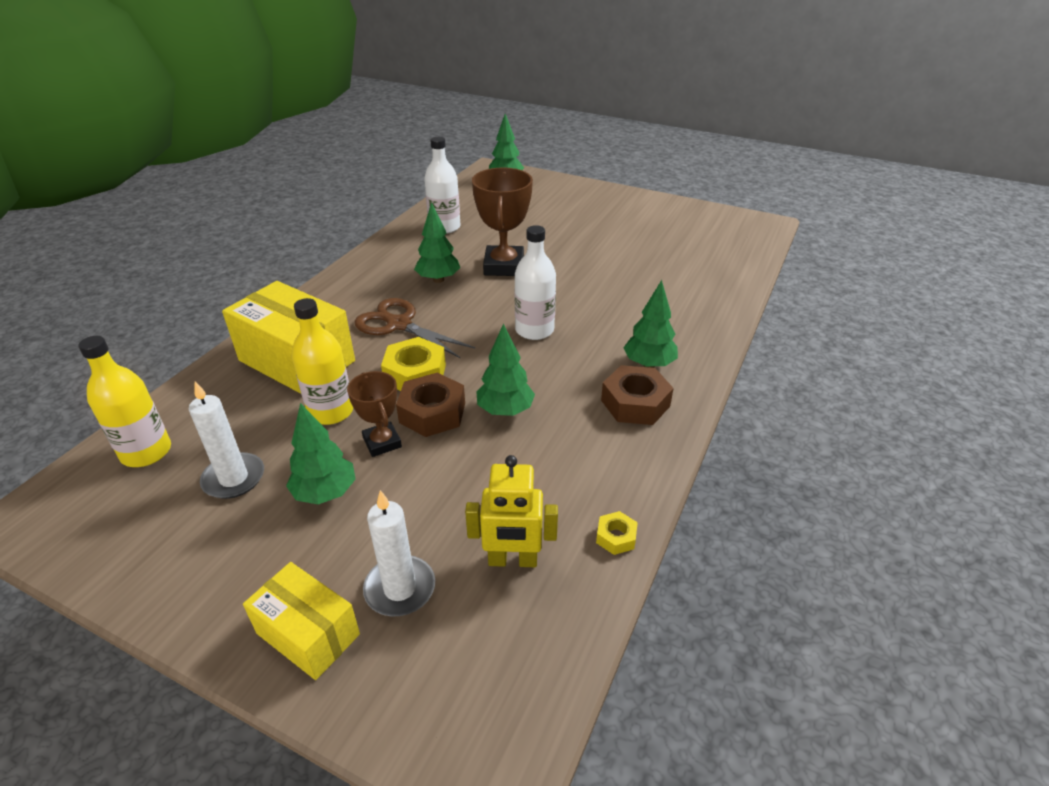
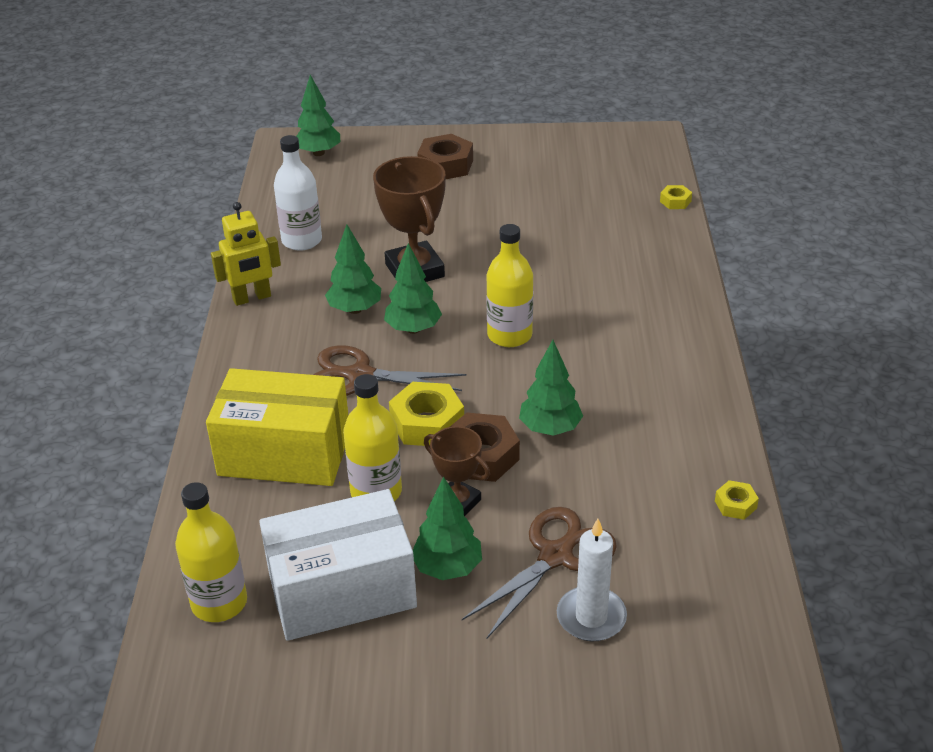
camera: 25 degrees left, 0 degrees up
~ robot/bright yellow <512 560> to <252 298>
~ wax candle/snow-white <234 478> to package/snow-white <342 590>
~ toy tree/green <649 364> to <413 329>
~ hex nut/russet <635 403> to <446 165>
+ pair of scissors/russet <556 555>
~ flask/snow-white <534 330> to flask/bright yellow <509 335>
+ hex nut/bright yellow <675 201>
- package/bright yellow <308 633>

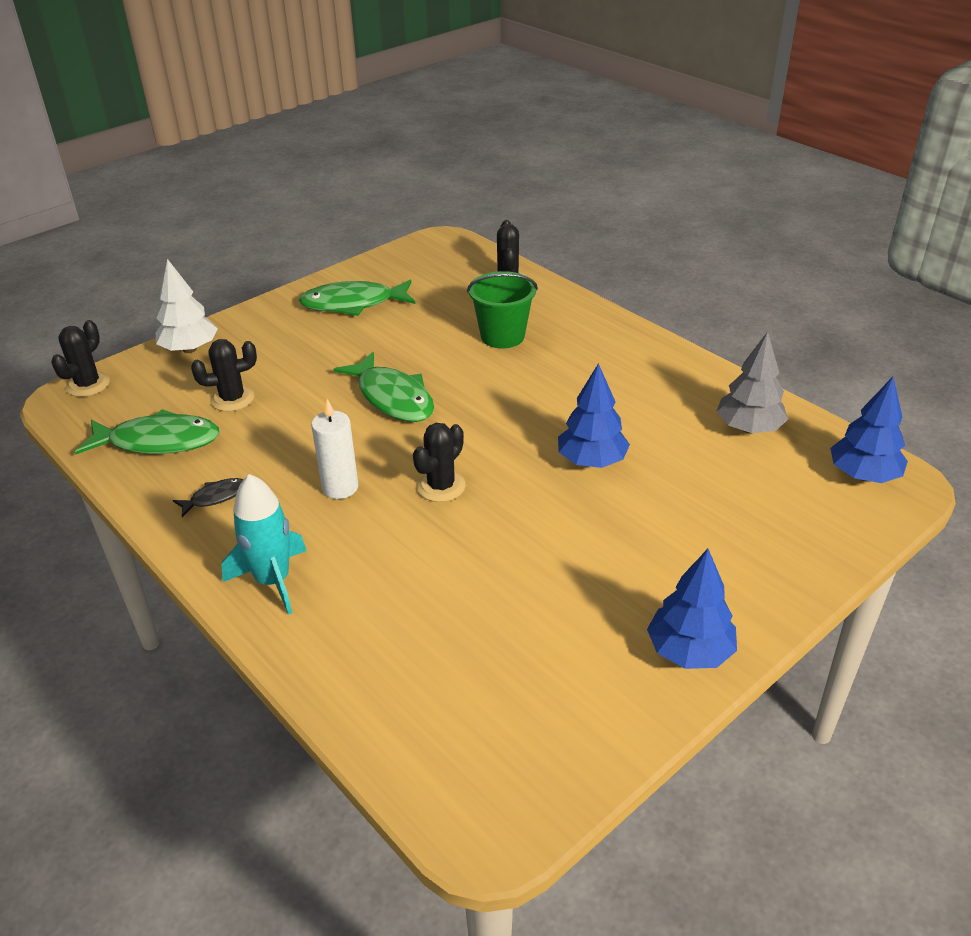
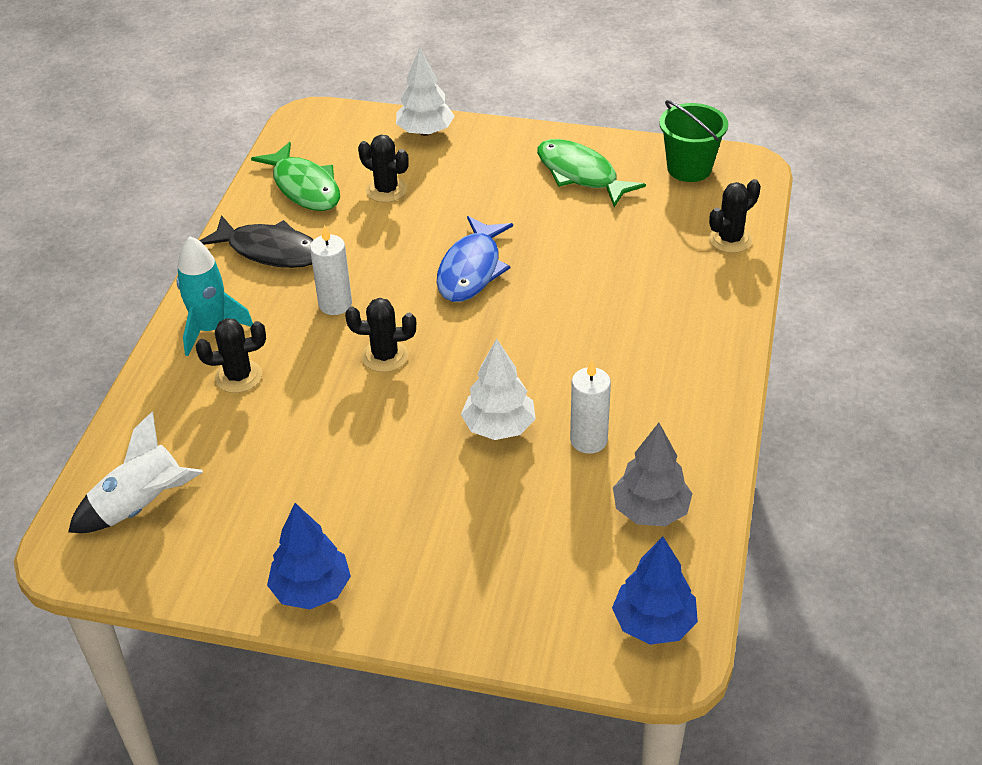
camera: 55 degrees right, 5 degrees up
+ rocket/snow-white <141 506>
~ prickly plant/jet-black <88 385> to <238 376>
~ toy fish/jet-black <215 497> = <270 251> x2.02
~ toy fish/green <393 398> to toy fish/cobalt <471 270>
~ toy tree/cobalt <591 461> to toy tree/snow-white <499 427>
+ wax candle/snow-white <588 440>
~ pail/green <502 336> to <689 168>

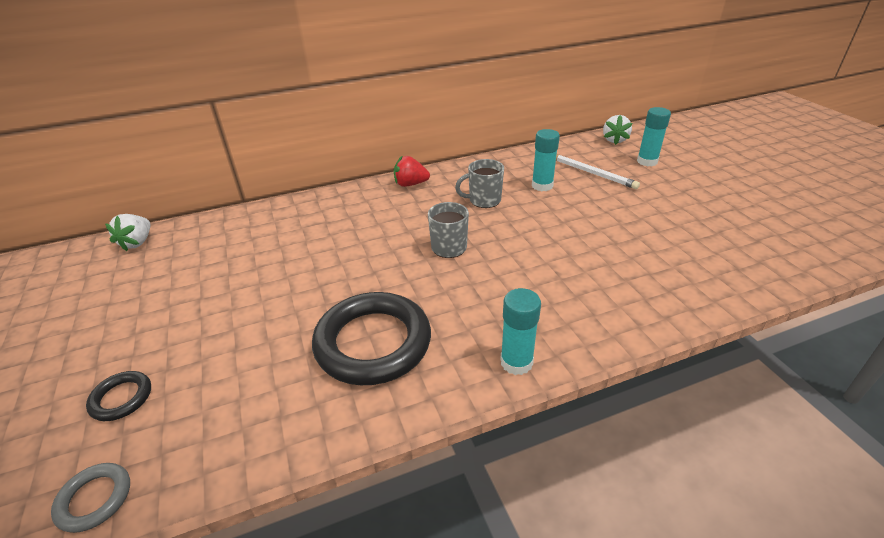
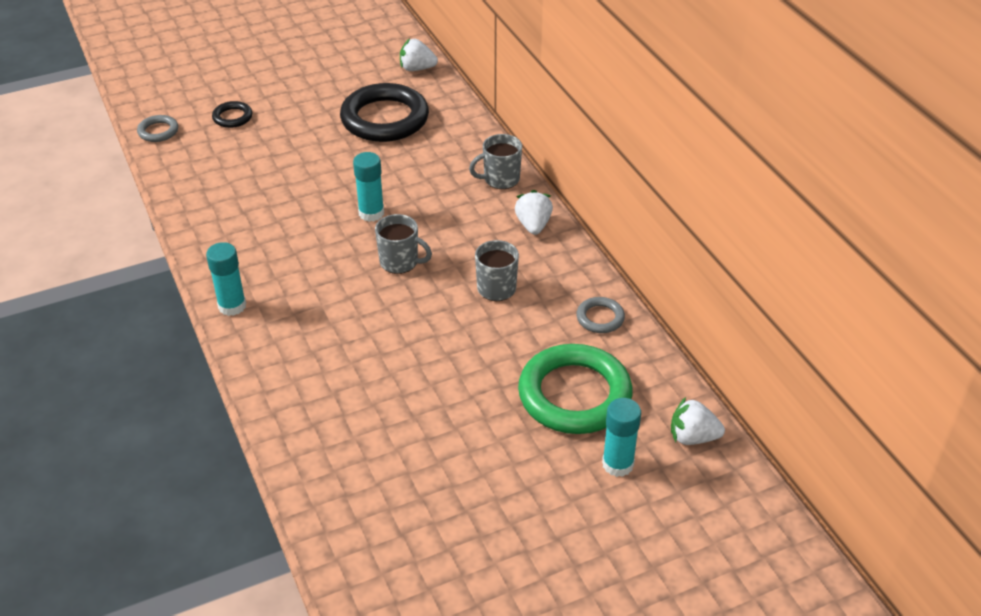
camera: 85 degrees right, 5 degrees up
~ ring/jet-black <373 343> to <385 119>
~ glue stick/aqua <542 186> to <371 213>
+ coffee mug/grey <500 179>
~ toy strawberry/red <410 184> to toy strawberry/snow-white <533 225>
~ pencil/snow-white <591 173> to ring/green <574 395>
+ ring/grey <600 318>

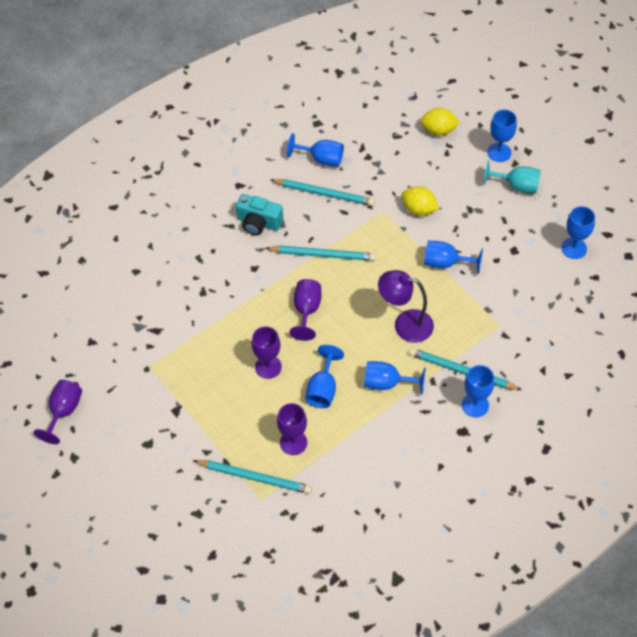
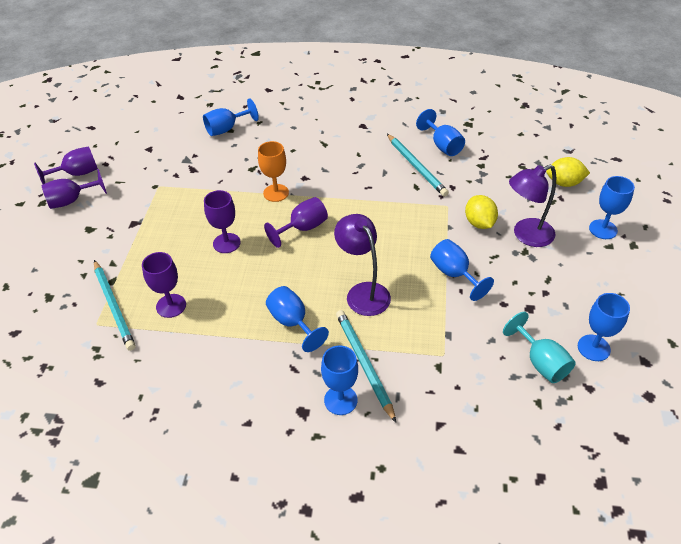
camera: 45 degrees right, 10 degrees down
+ wine glass/violet <71 200>
~ wine glass/cobalt <323 389> to <226 129>
+ wine glass/bright orange <276 193>
~ wine glass/aqua <517 186> to <541 362>
+ lamp/violet <526 235>
~ citrus fruit/bright yellow <438 130> = <564 183> 45 degrees counterclockwise
- compact camera/aqua <258 223>
- pencil/aqua <322 254>

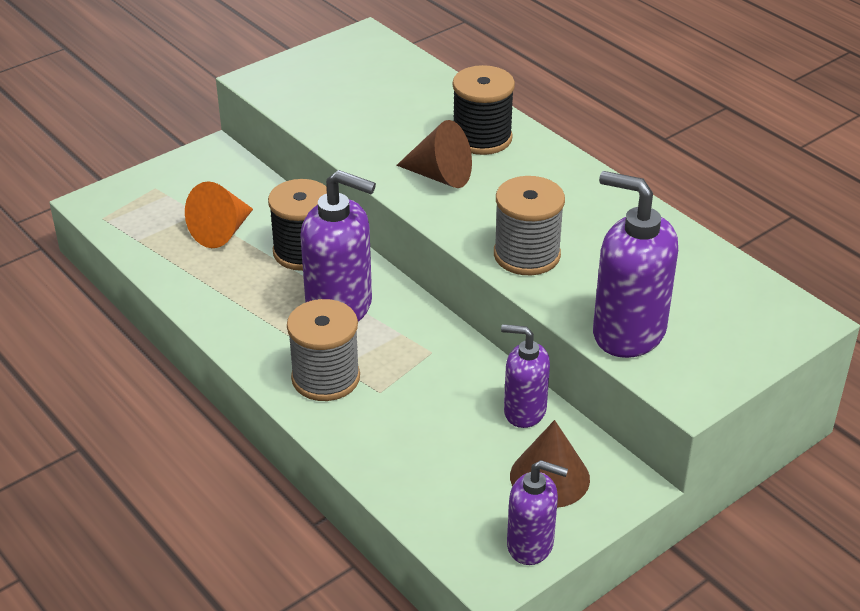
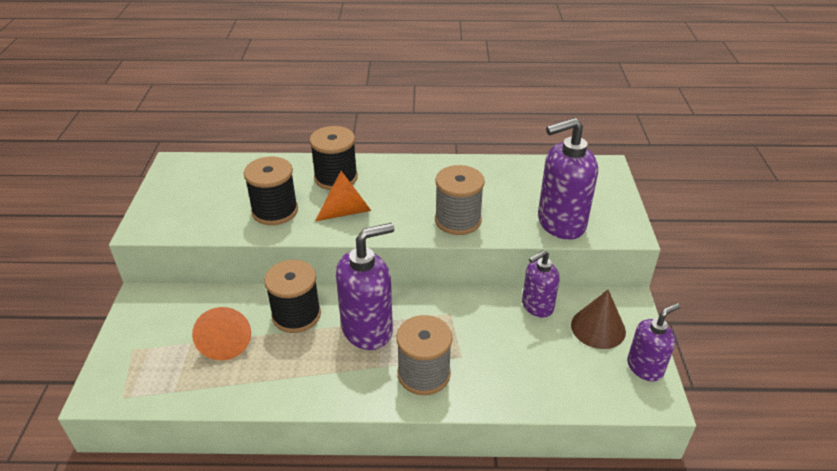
camera: 50 degrees left, 0 degrees up
+ bobbin/jet-black <275 211>
~ cone shape/russet <440 176> to cone shape/bright orange <348 211>

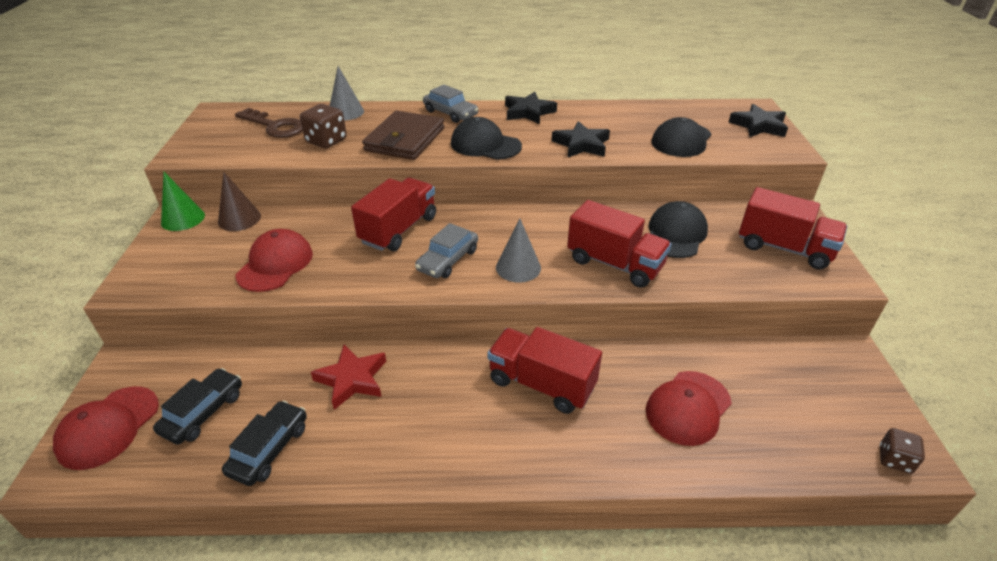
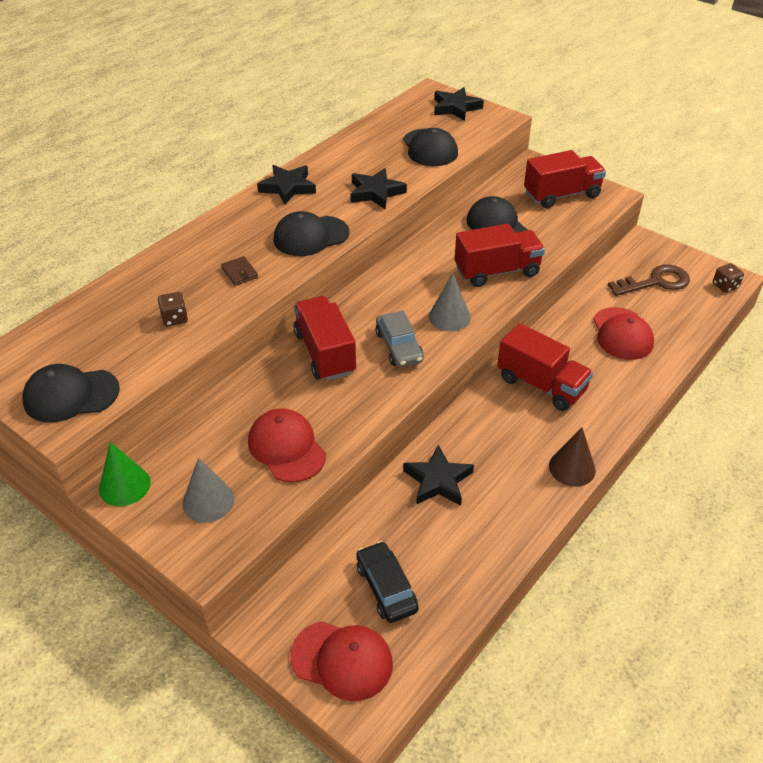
camera: 50 degrees left, 5 degrees up
+ cap/jet-black <71 395>
~ game die/russet <326 141> = <175 318> x0.65
~ cone shape/grey <346 112> to <208 501>
~ billfold/russet <405 139> = <239 273> x0.42
~ cap/red <108 427> = <342 660> 45 degrees counterclockwise
~ star shape/red <352 379> to star shape/jet-black <438 480>
~ truck/red <541 384> = <541 385> 120 degrees counterclockwise
~ cone shape/russet <239 219> to <572 468>
~ latchkey/russet <275 126> to <655 282>
- automobile/jet-black <269 449>
- automobile/grey <450 113>

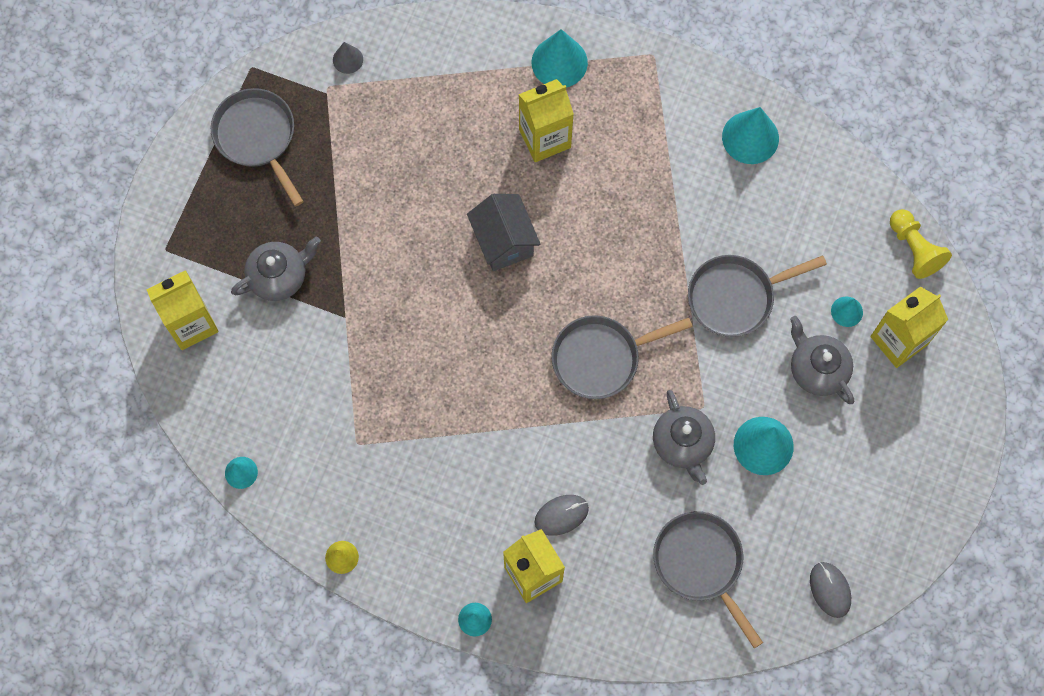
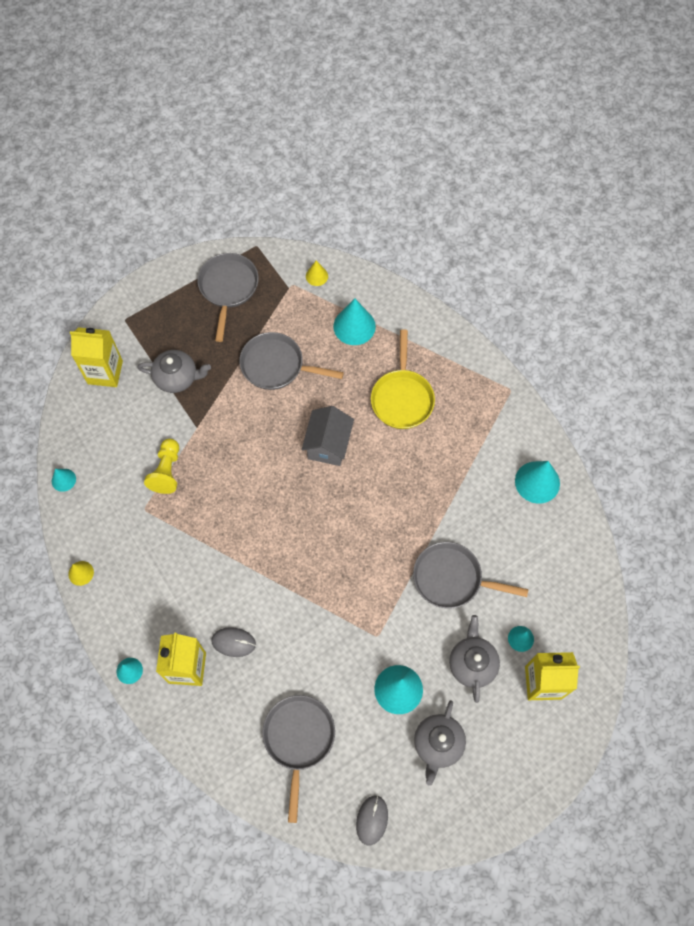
camera: 35 degrees right, 5 degrees down
~ game pawn/bright yellow <914 249> to <167 471>
~ pan/grey <601 358> to <276 365>
~ cone shape/grey <348 59> to cone shape/bright yellow <316 276>
~ cone shape/aqua <559 62> to <354 326>
~ juice carton/bright yellow <545 138> to pan/bright yellow <402 398>
~ china teapot/grey <682 443> to <438 744>

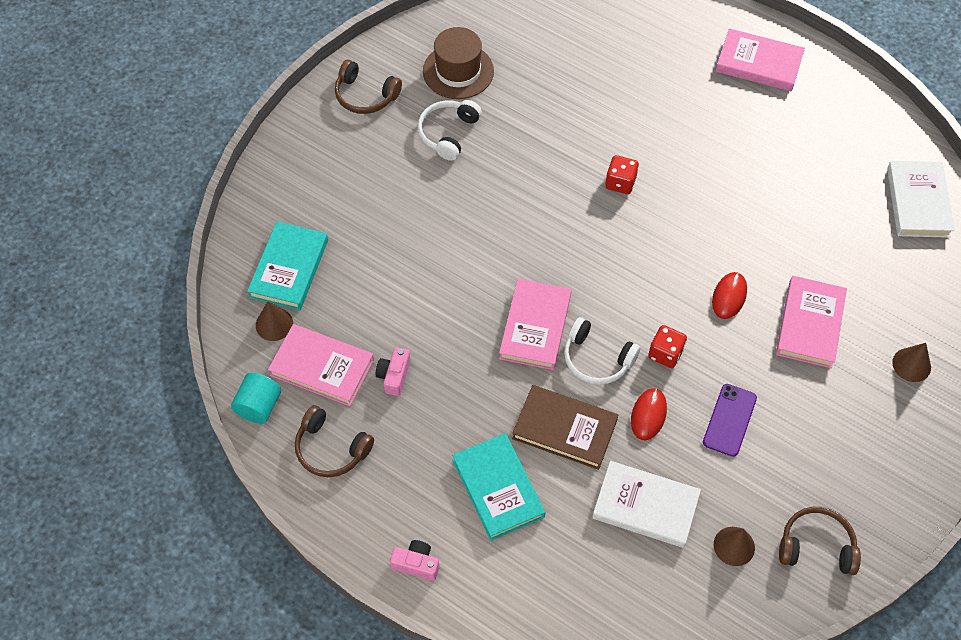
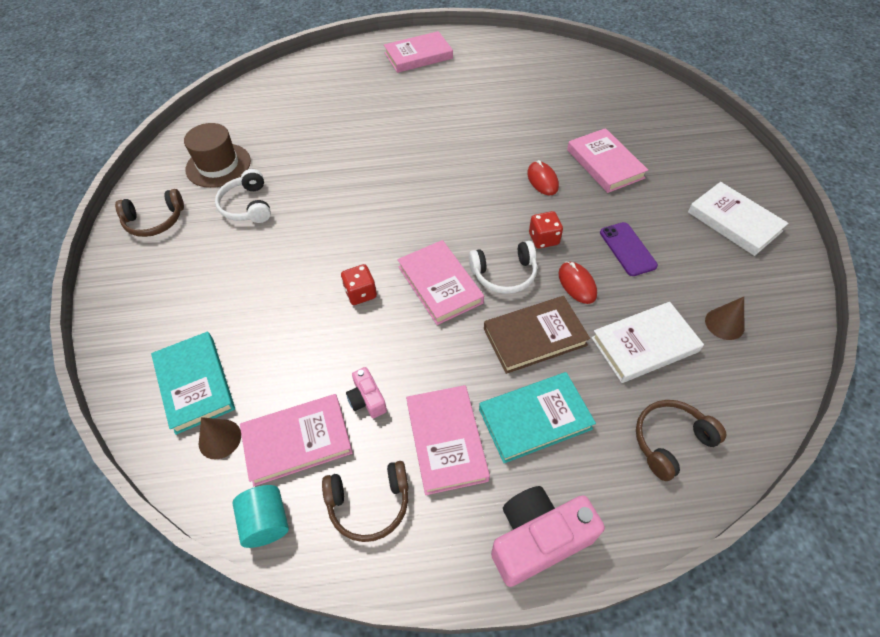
camera: 40 degrees left, 5 degrees down
~ game die/red <620 183> to <360 293>
+ hardcover/rosy <446 440>
~ hardcover/aqua <498 488> = <535 419> 45 degrees counterclockwise
~ compact camera/rosy <416 564> = <538 539> x1.92
~ headphones/russet <816 546> to <670 441>
~ hardcover/snow-white <918 202> to <734 221>
- cone shape/russet <911 364>

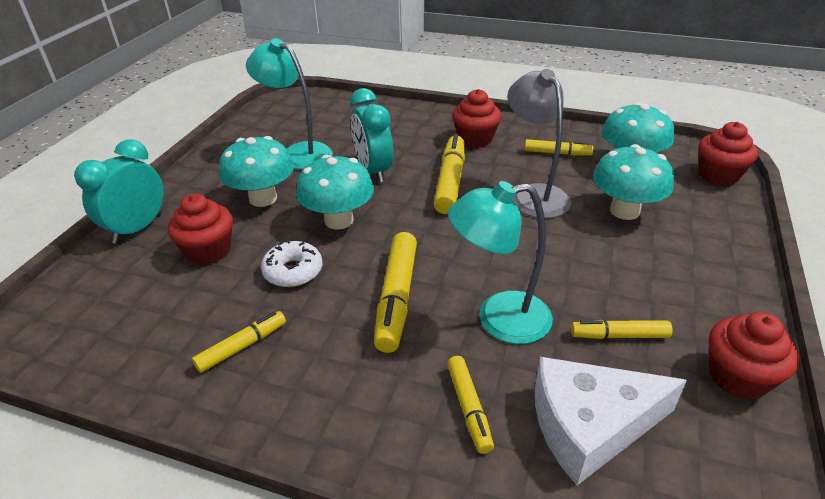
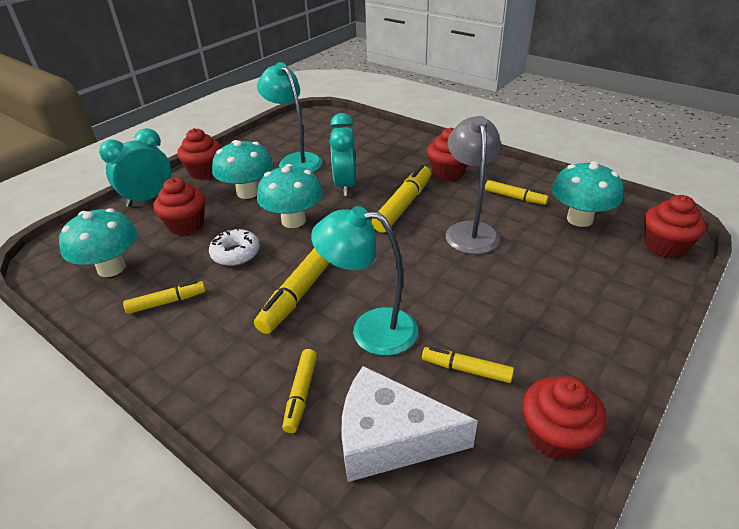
camera: 20 degrees right, 0 degrees up
~ mushroom/aqua <624 211> to <111 268>
+ fairy cake/red <205 172>

